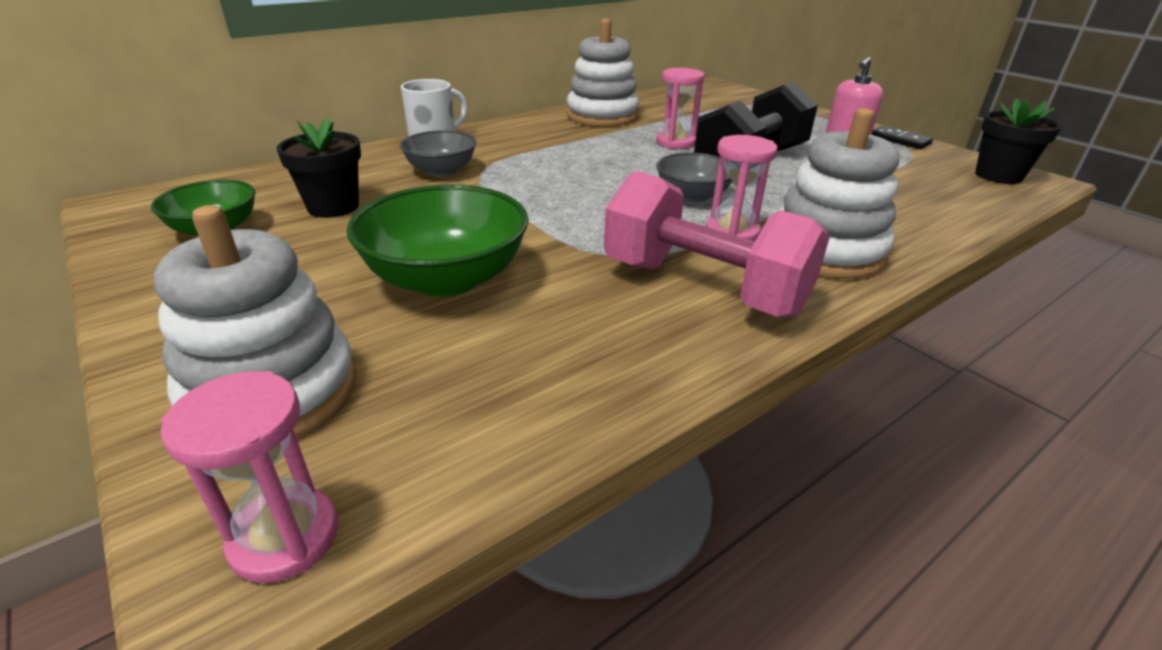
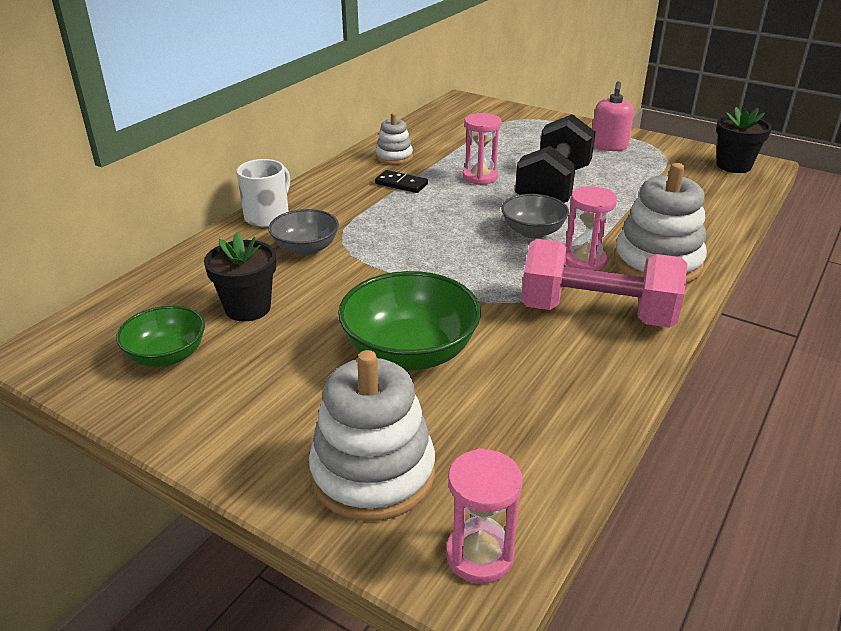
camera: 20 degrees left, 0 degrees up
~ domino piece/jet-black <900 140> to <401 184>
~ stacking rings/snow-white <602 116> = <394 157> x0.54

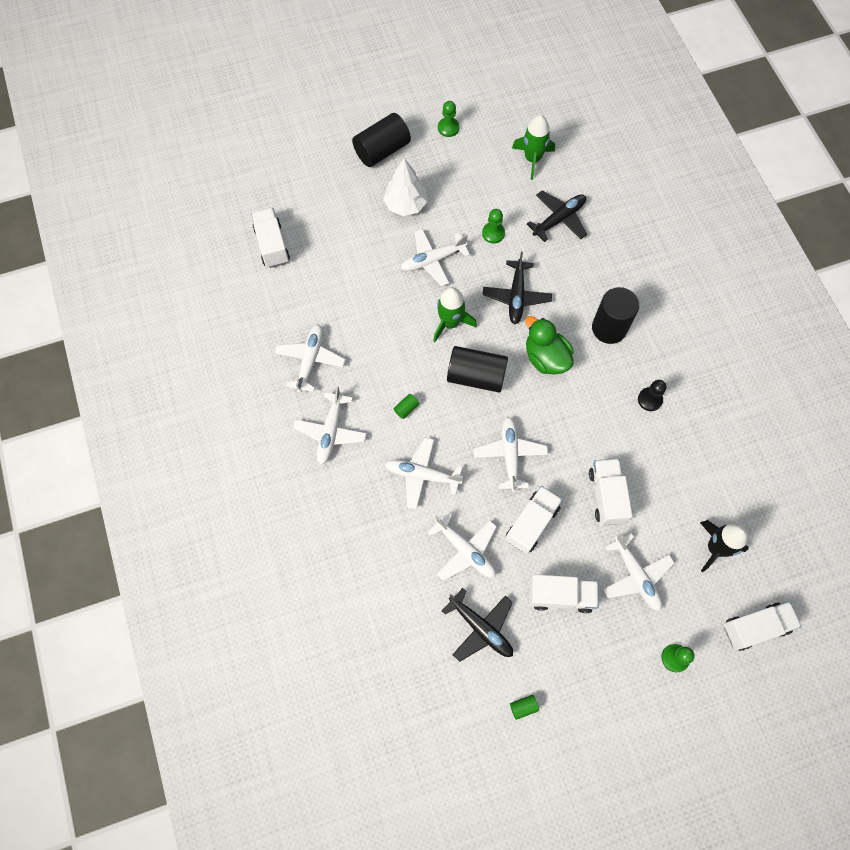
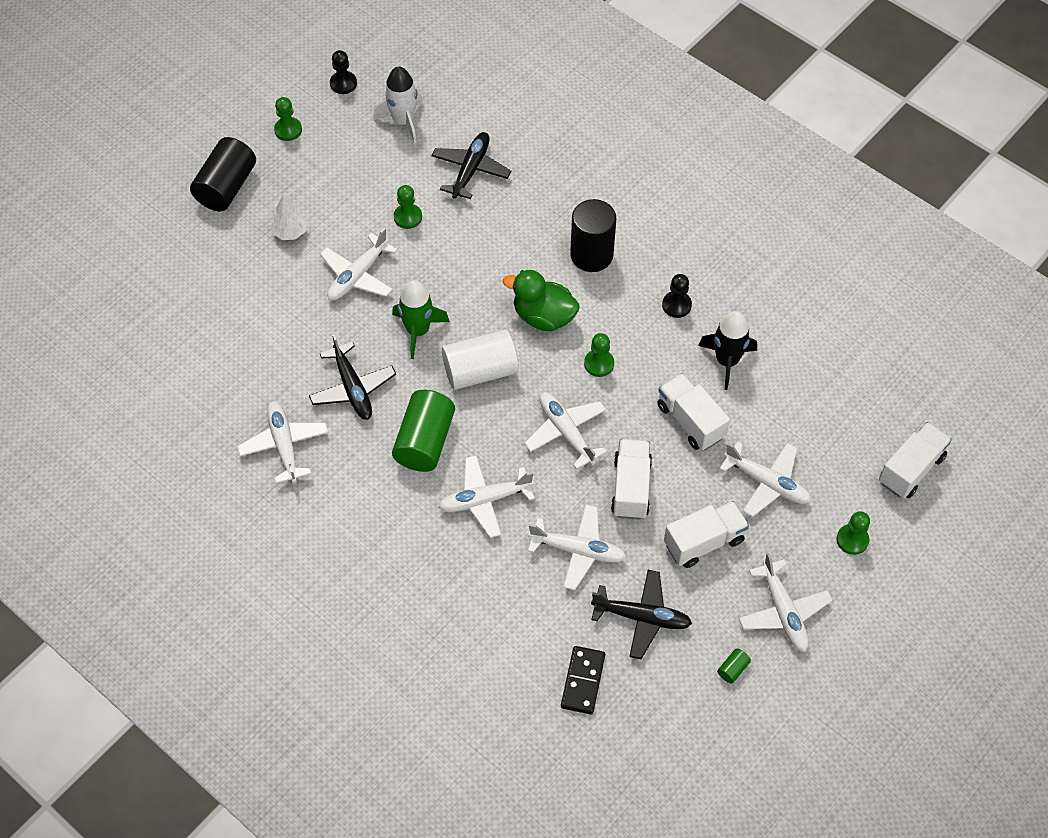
camera: 30 degrees left, 10 degrees down
~ toy tree/snow-white <405 205> = <290 232> x0.65
~ aeroplane/jet-black <516 296> to <353 388>
+ game pawn/jet-black <343 83>
~ rocket/green <532 159> to rocket/snow-white <403 121>
~ cylinder/green <406 408> = <425 441> x2.49
~ cylinder/jet-black <476 376> to cylinder/snow-white <480 371>
+ domino piece/jet-black <582 681>
+ game pawn/green <599 364>
~ rocket/jet-black <715 548> to <727 361>
~ aeroplane/snow-white <330 432> to <783 612>
- truck/snow-white <272 245>

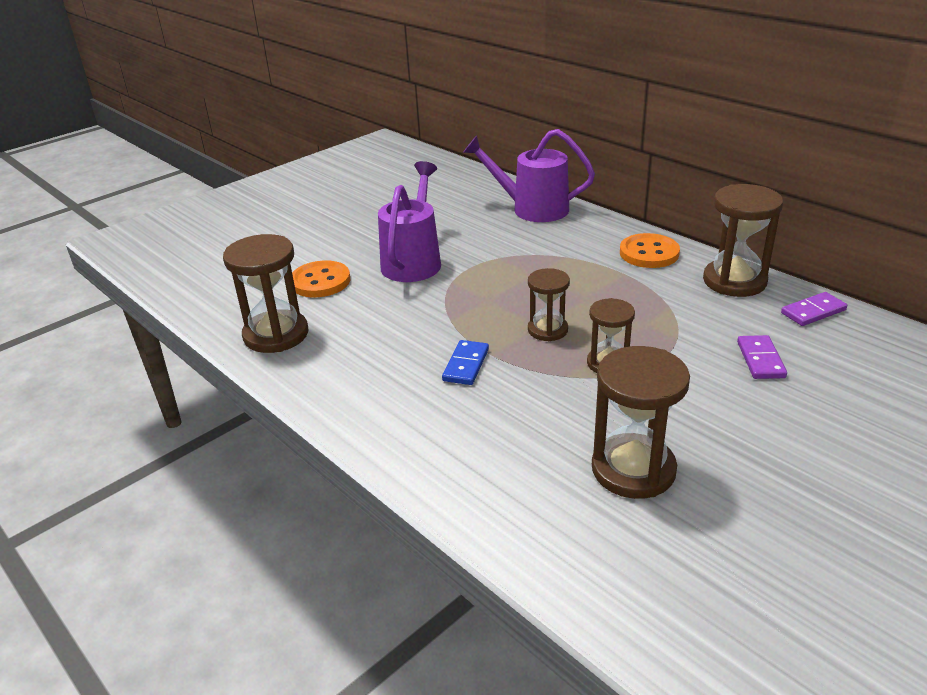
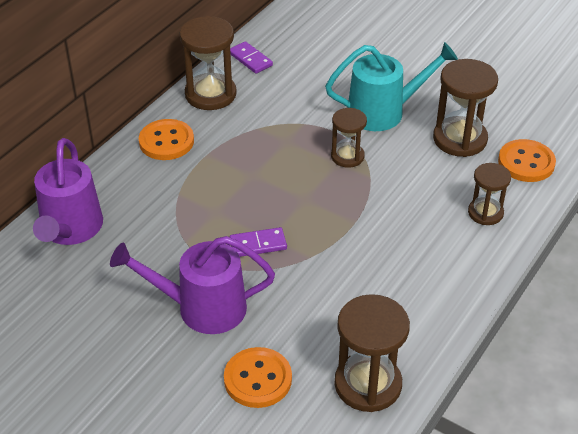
camera: 105 degrees left, 10 degrees up
~ domino piece/violet <760 360> to <258 244>
+ sprinkling can/aqua <384 112>
~ sandglass/russet <547 330> to <485 213>
+ sewing button/bright orange <526 162>
- domino piece/cobalt <466 365>

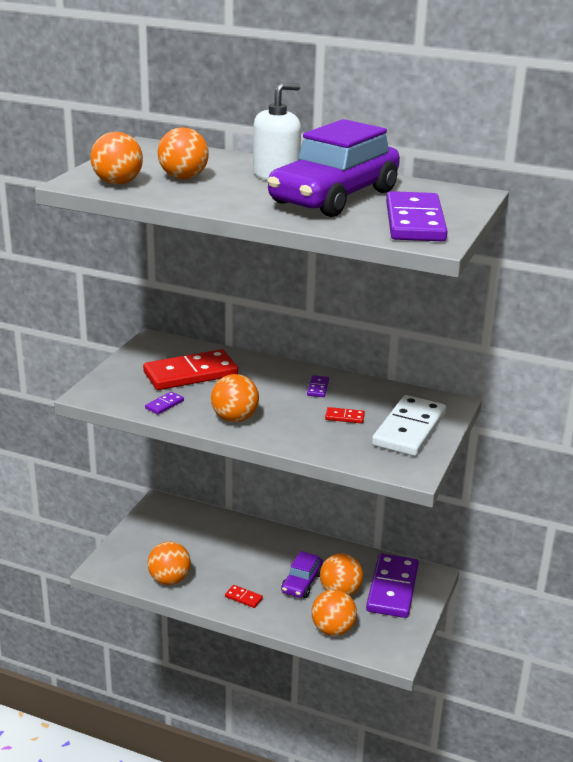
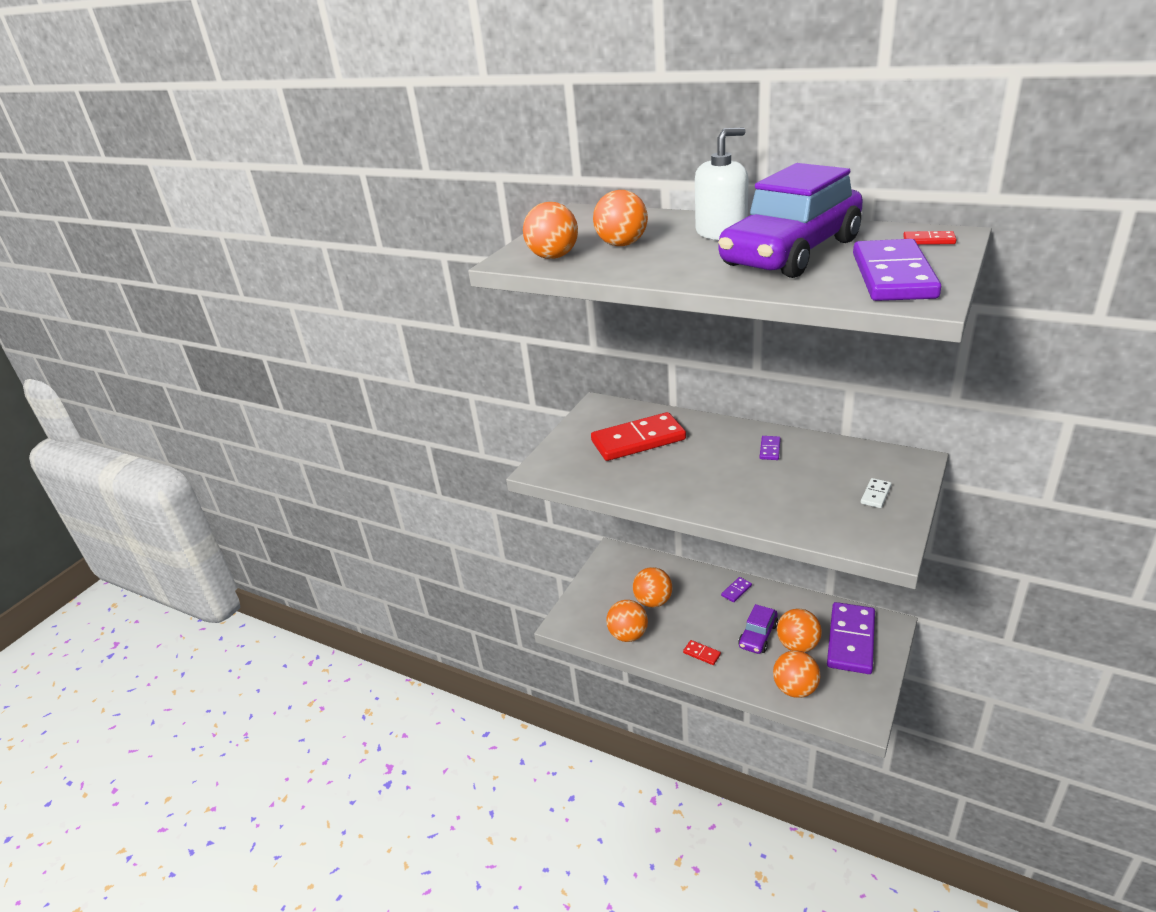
camera: 10 degrees right, 5 degrees up
~ ball/bright orange <234 418> to <653 601>
~ domino piece/violet <164 404> to <736 591>
~ domino piece/snow-white <409 429> = <875 494> x0.41
~ domino piece/red <344 417> to <928 240>

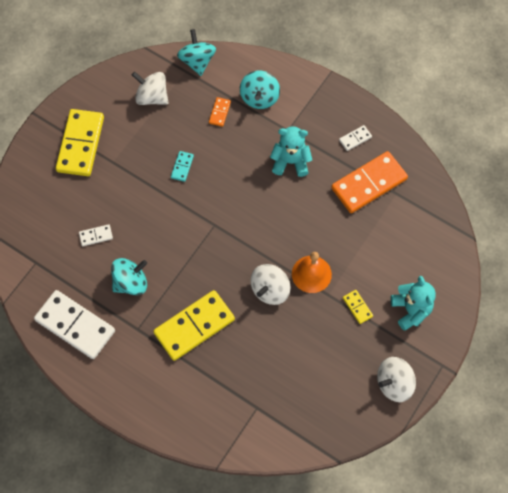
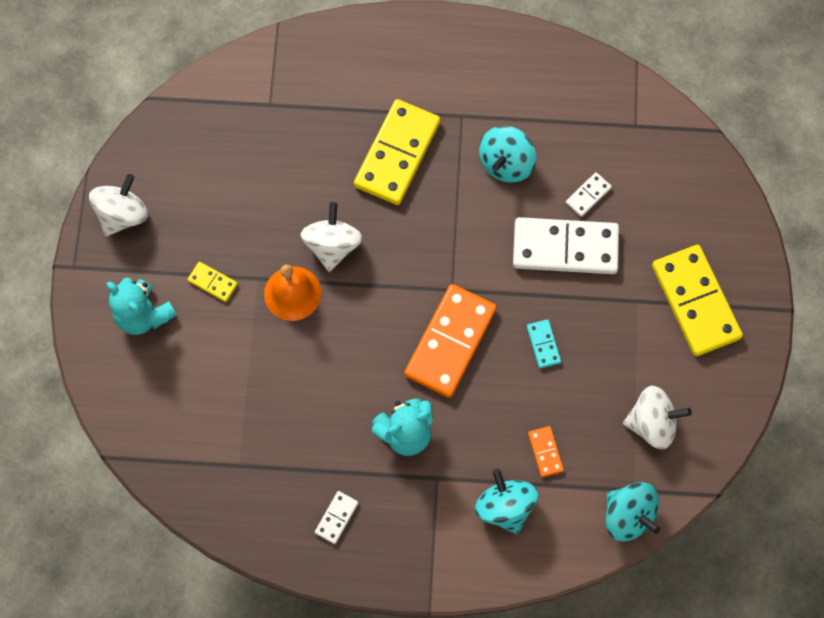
camera: 150 degrees right, 5 degrees up
~ domino piece/bright orange <369 183> to <450 342>
~ domino piece/snow-white <75 325> to <565 248>

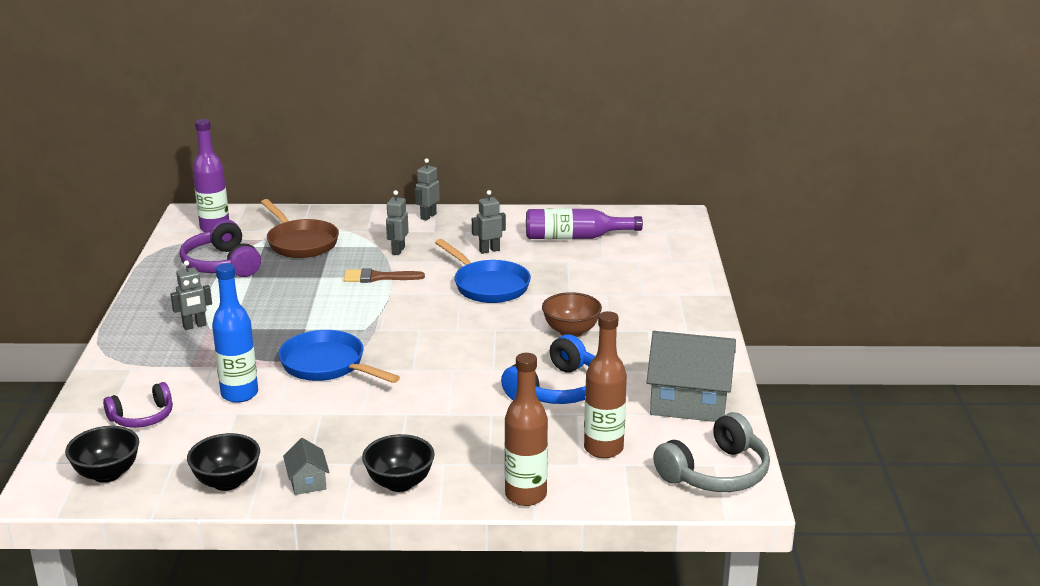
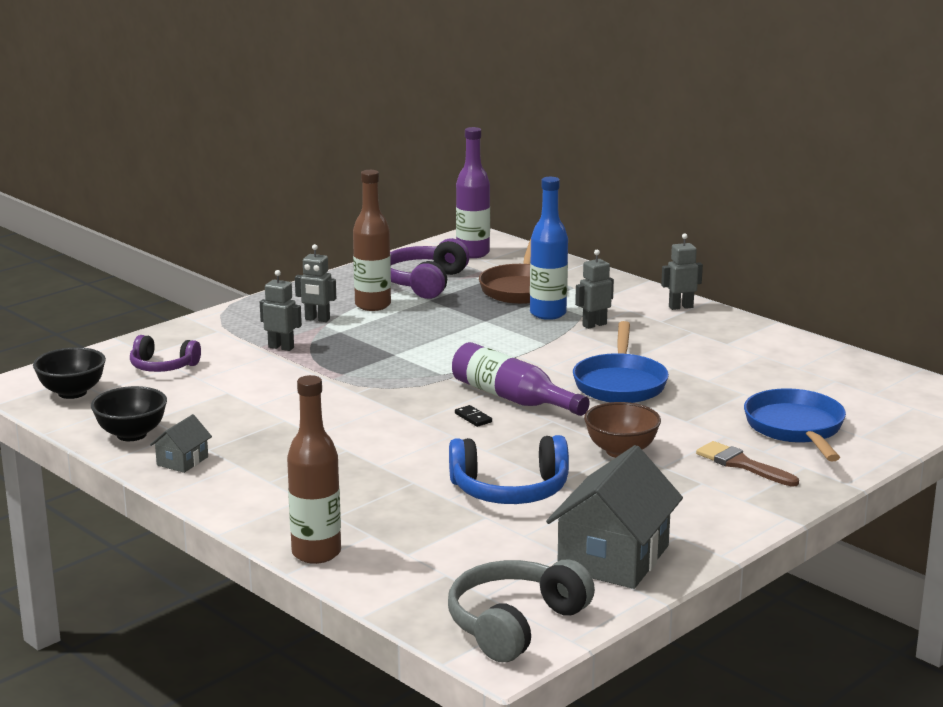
camera: 45 degrees right, 5 degrees down
~ robot/grey <489 250> to <281 347>
~ flask/russet <603 449> to <373 305>
~ headphones/grey <716 473> = <514 624> 120 degrees clockwise
~ flask/violet <575 237> to <512 398>
+ domino piece/jet-black <473 418>
~ flask/cobalt <239 394> to <548 314>
~ house/grey <689 402> = <613 558> 60 degrees clockwise
~ brush/russet <378 277> to <742 464>
~ pan/cobalt <327 365> to <796 428>
- deep dish/jet-black <399 483>

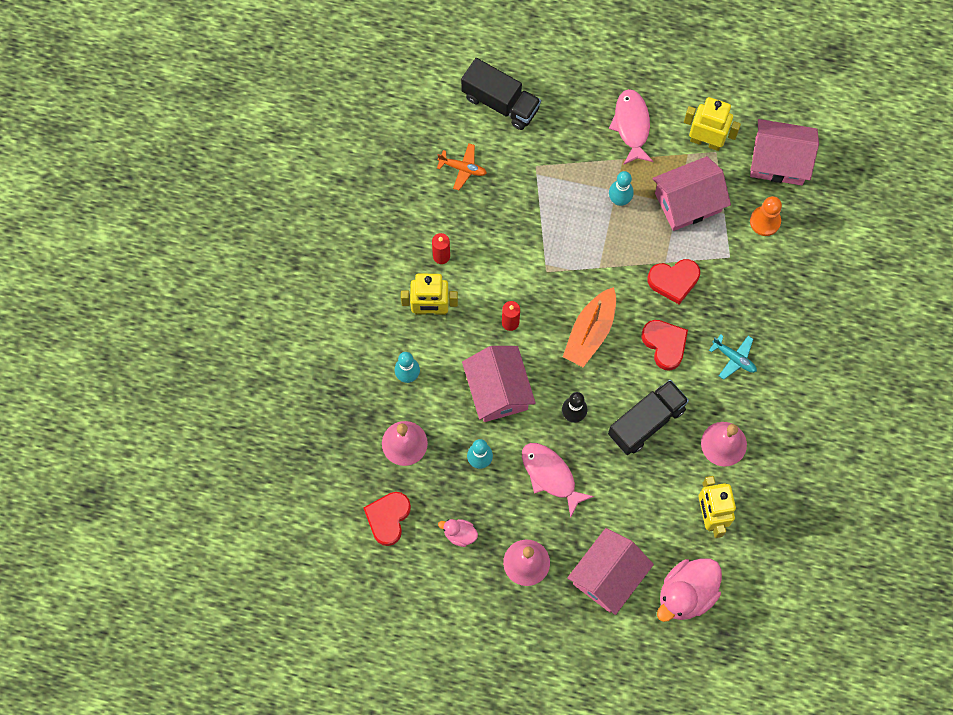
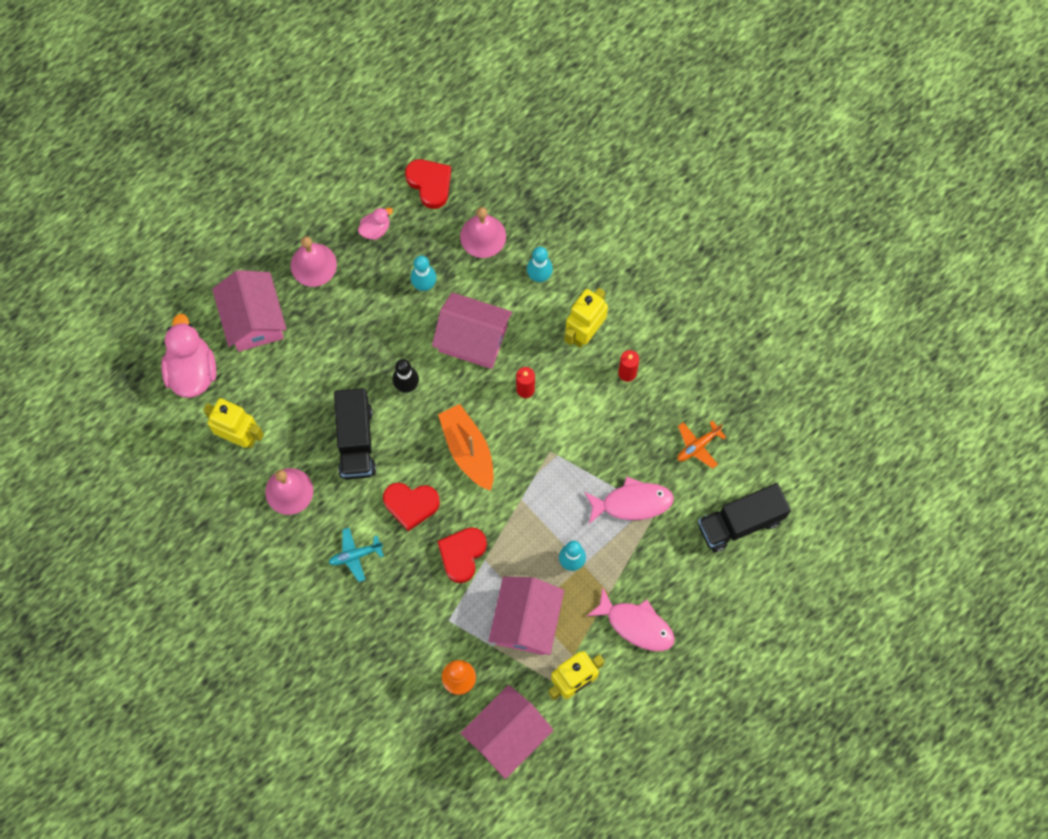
camera: 125 degrees right, 0 degrees up
~ toy fish/rosy <550 475> to <632 503>

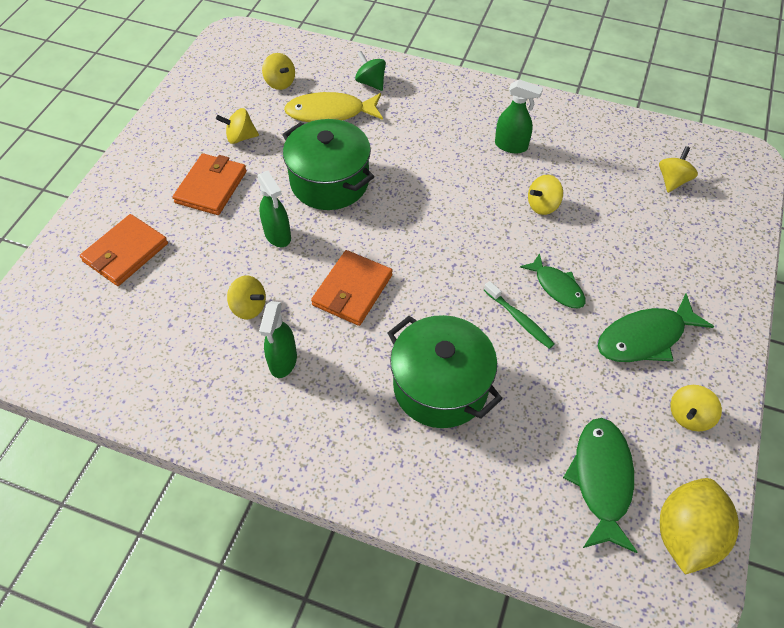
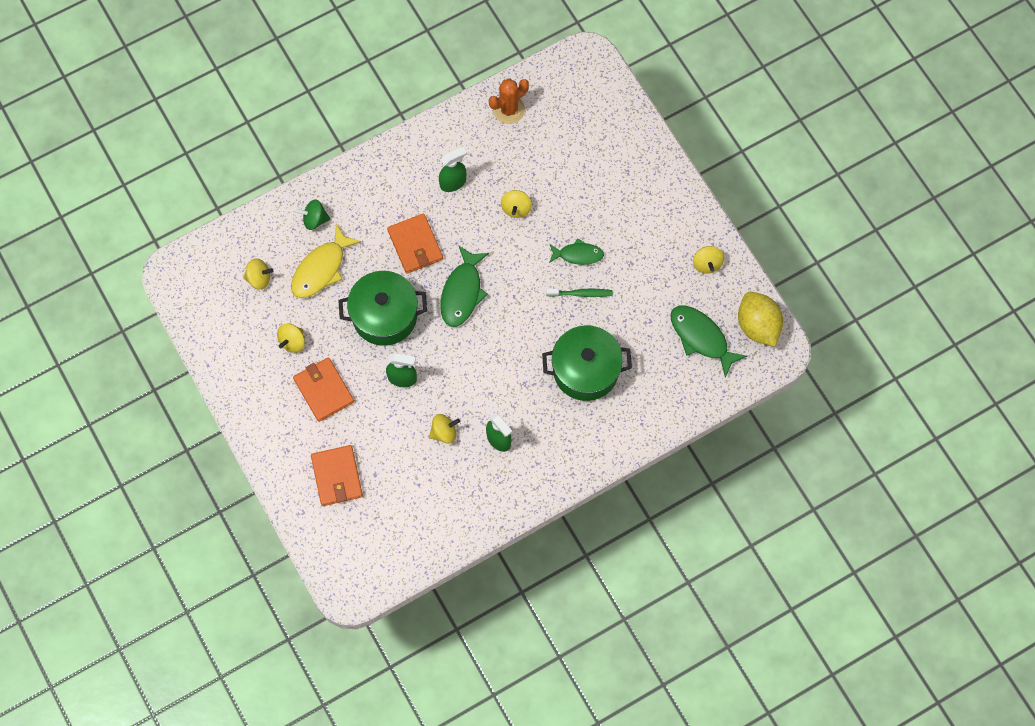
camera: 50 degrees left, 15 degrees up
~ billfold/bright orange <352 290> to <415 245>
~ toy fish/green <645 337> to <462 292>
+ prickly plant/bright orange <509 110>
- toy top/bright yellow <672 181>

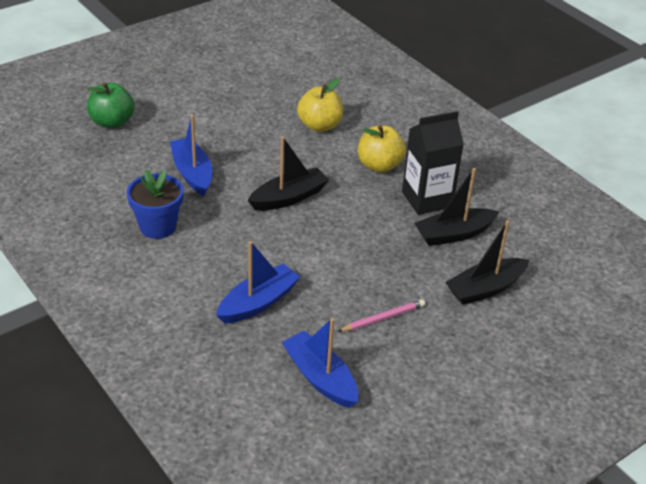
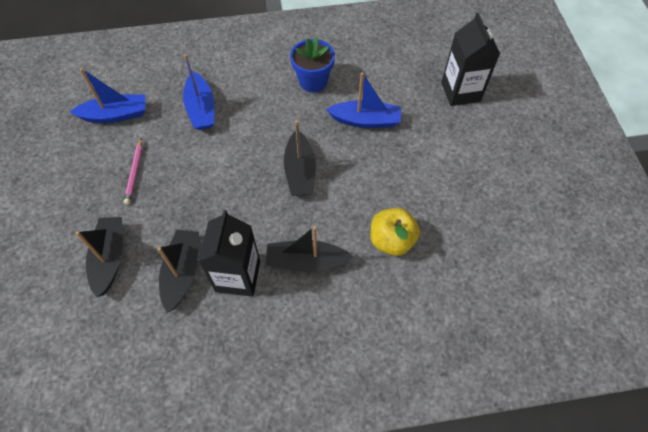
camera: 120 degrees right, 20 degrees up
~ apple/bright yellow <379 165> to toy boat/jet-black <306 262>
~ apple/green <112 122> to juice carton/jet-black <460 92>

